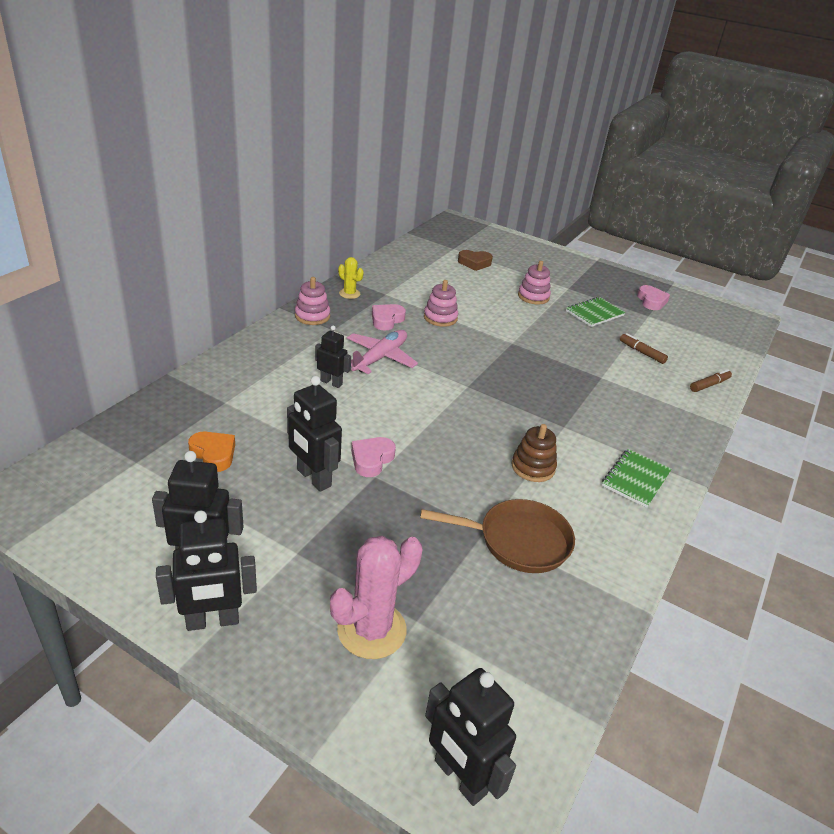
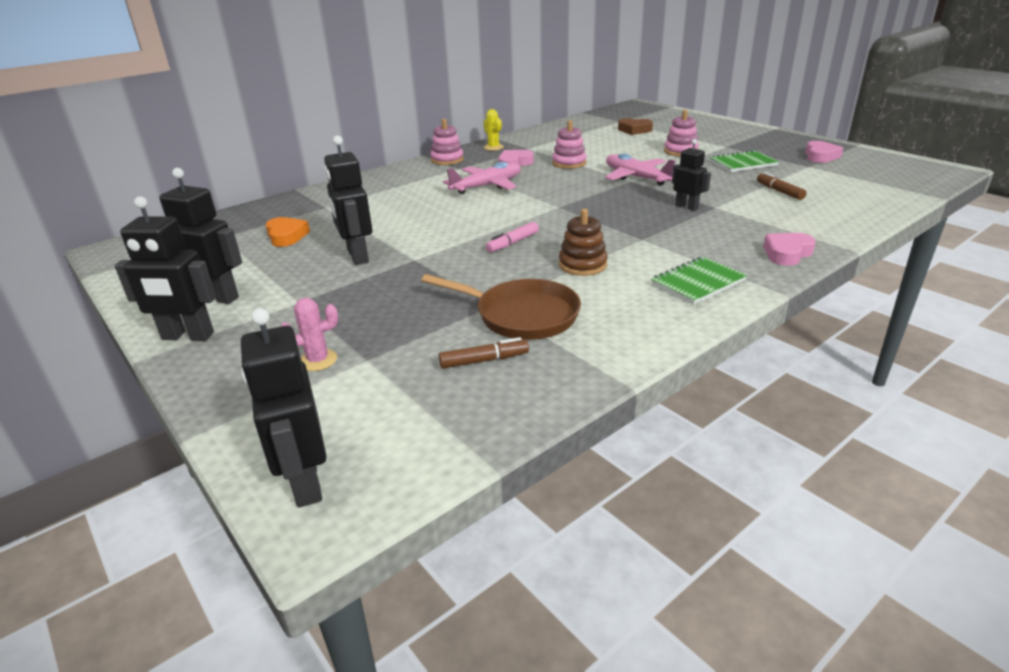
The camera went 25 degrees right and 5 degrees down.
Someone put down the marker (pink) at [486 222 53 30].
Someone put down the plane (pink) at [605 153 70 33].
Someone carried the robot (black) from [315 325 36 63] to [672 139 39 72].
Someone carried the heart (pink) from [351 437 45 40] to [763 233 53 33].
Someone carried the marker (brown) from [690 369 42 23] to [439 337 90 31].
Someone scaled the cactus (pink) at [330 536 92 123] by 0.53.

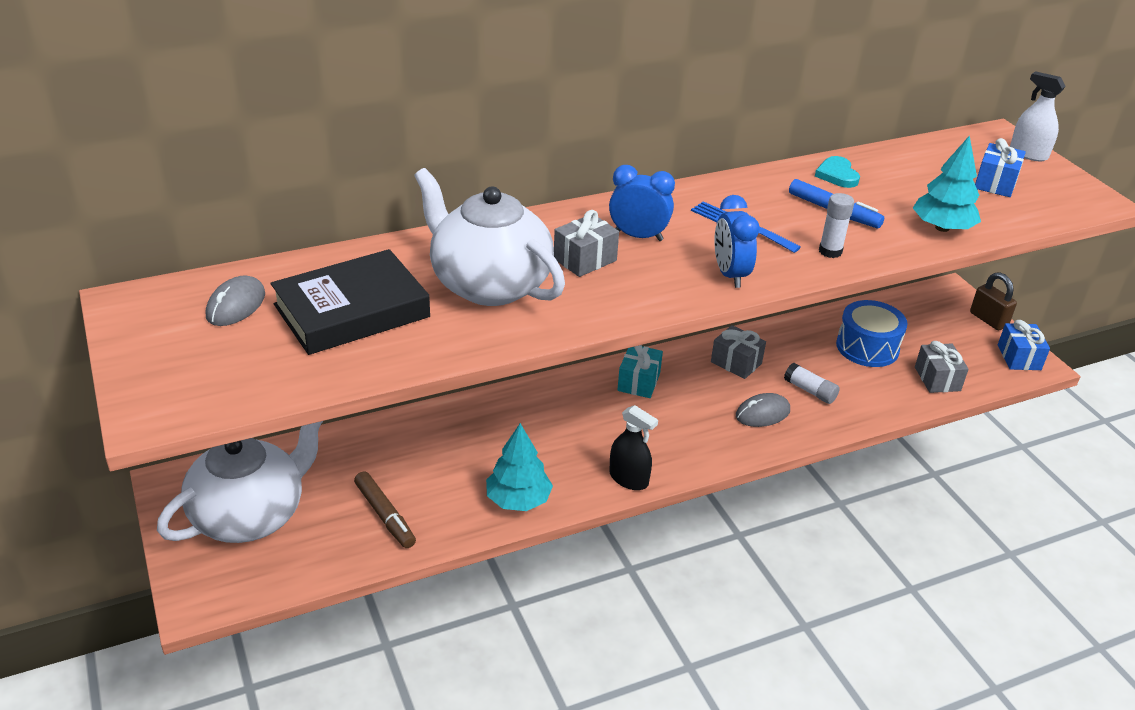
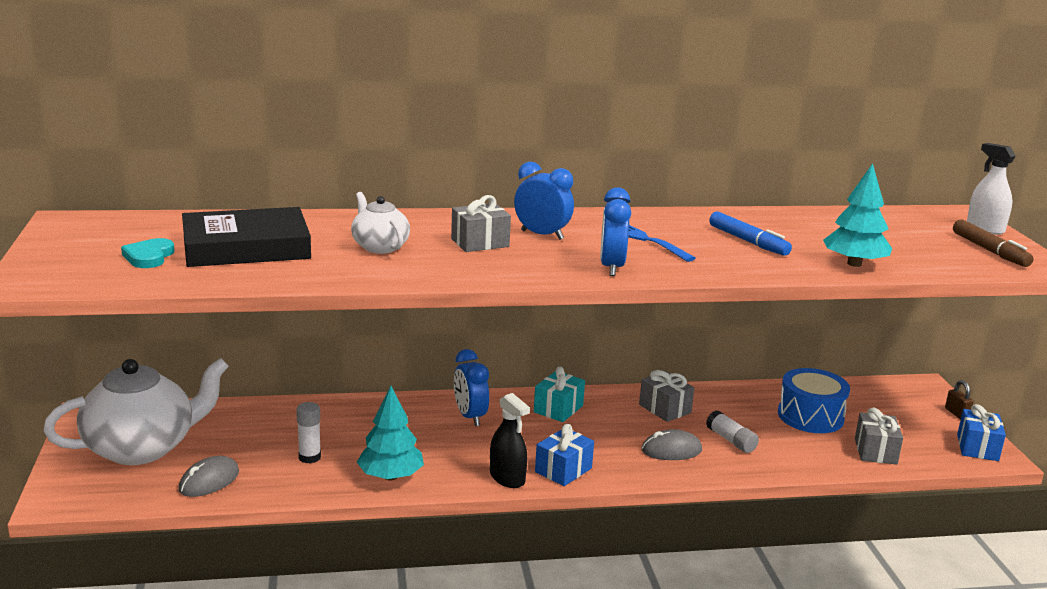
The camera went 15 degrees right and 15 degrees down.
Someone put down the clock (blue) at [454 349 35 77].
Someone carried the mouse (grey) from [206 275 59 51] to [179 456 60 41].
Someone carried the marker (brown) from [354 471 62 77] to [953 219 81 48].
Someone carried the heart (turquoise) from [815 156 45 32] to [121 238 54 30].
Someone carried the glue stick (white) from [819 193 35 65] to [296 402 25 62].
Someone carried the gift (blue) from [975 138 51 59] to [535 424 59 62].
Someone scaled the teapot (white) at [414 168 151 138] by 0.51.
Someone scaled the padlock (brown) at [970 272 47 58] by 0.63.

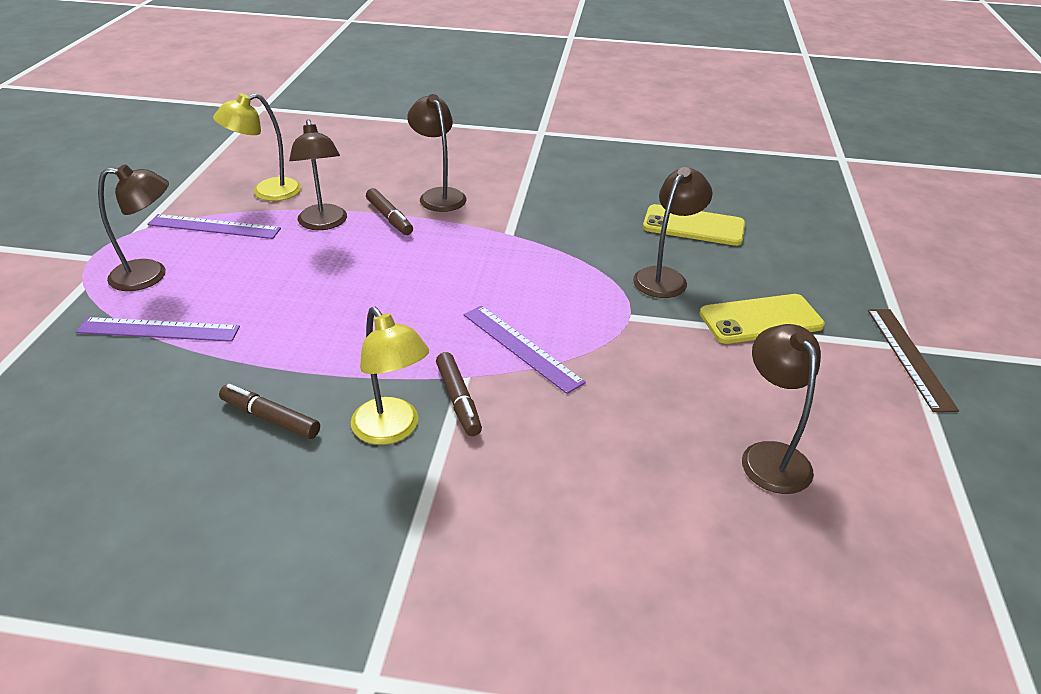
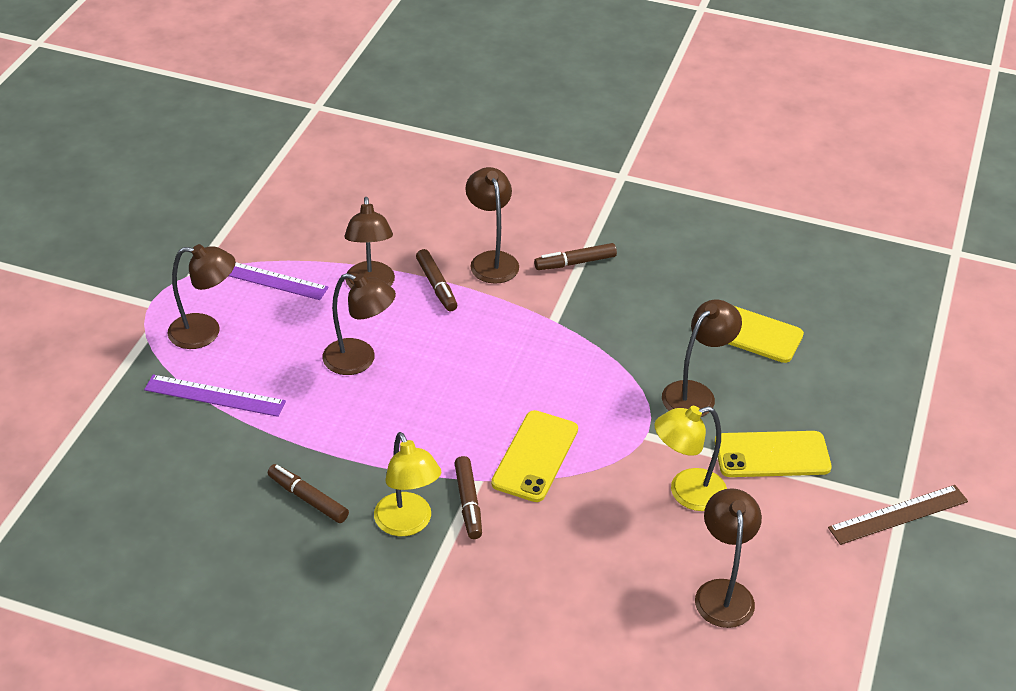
The camera went 10 degrees right and 5 degrees up.
Someone put down the lamp (brown) at [322 273 74 102].
Someone put down the marker (brown) at [534 243 83 27].
Someone carried the lamp (yellow) from [213 93 88 108] to [654 406 73 105].
Someone swapped the ruler (purple) at [463 306 123 88] for the phone (yellow) at [491 410 87 92].
Someone rotated the ruler (brown) at [868 309 91 103] by 60 degrees clockwise.

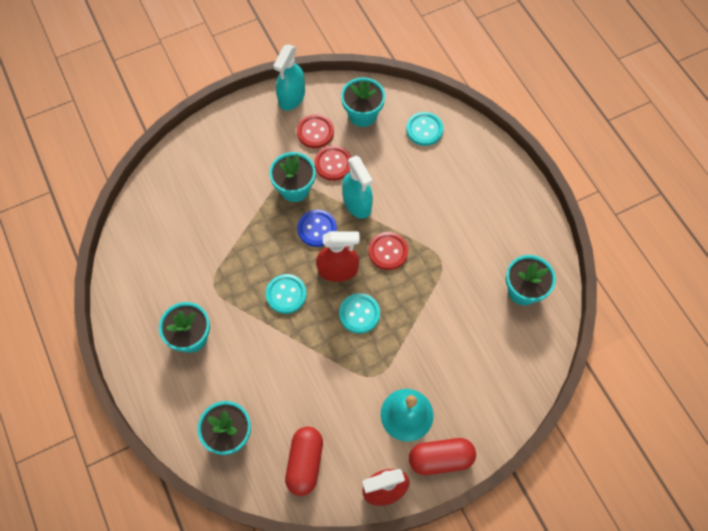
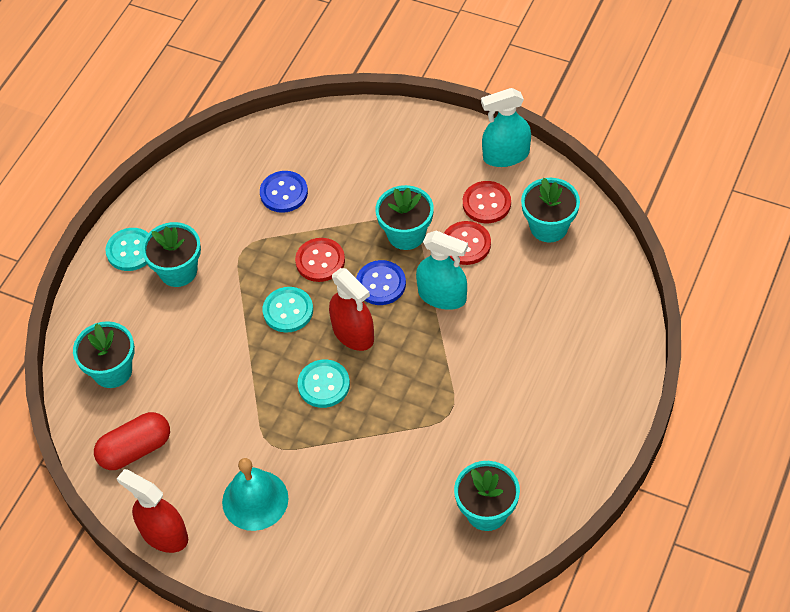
The camera went 55 degrees right and 10 degrees down.
Someone took away the capsule (red) at [409 438 67 37].
Someone put down the button (blue) at [260 171 48 42].
Someone carried the button (red) from [368 232 40 38] to [295 238 50 44].
Someone carried the button (turquoise) from [406 112 37 34] to [105 228 43 43].
Someone rotated the spray bottle (turquoise) at [342 155 31 64] by 90 degrees counterclockwise.

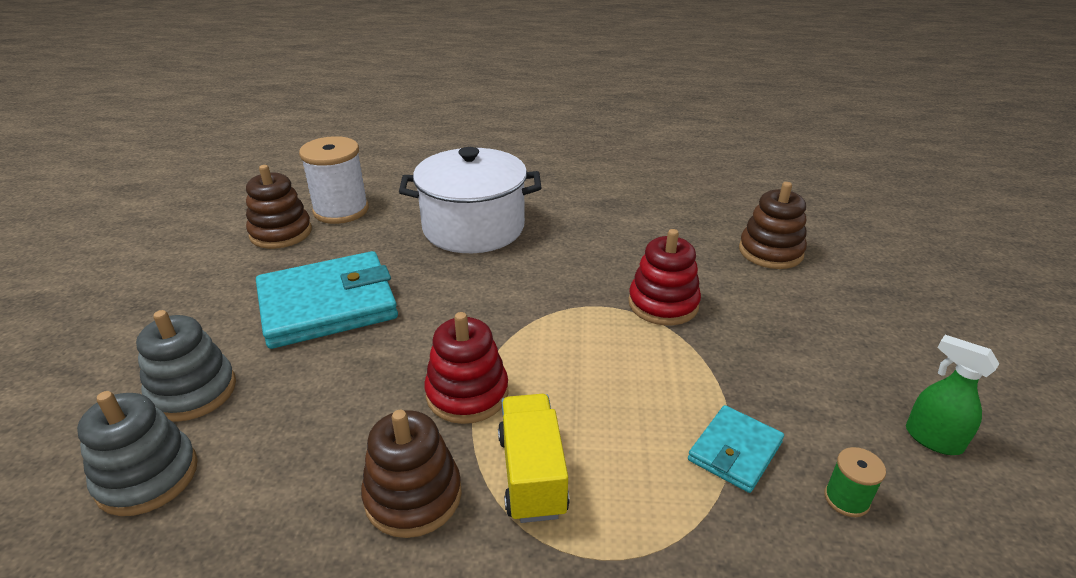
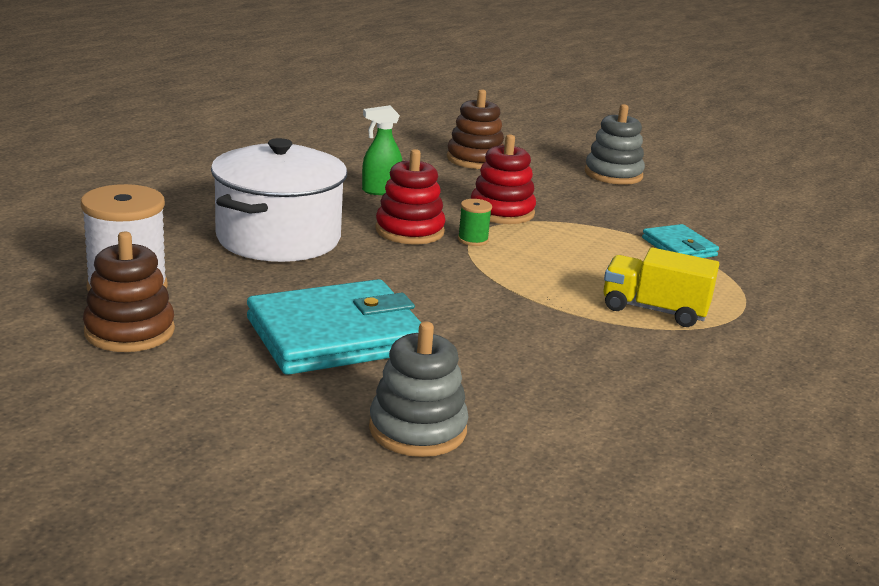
The camera went 65 degrees left and 10 degrees down.
Someone took away the stacking toy (brown) at [361 410 101 128].
Someone carried the stacking toy (grey) from [77 391 121 125] to [585 104 60 81].
Someone carried the stacking toy (red) from [424 312 85 112] to [375 149 71 95].
Someone carried the spool (green) from [824 447 62 70] to [458 199 34 47].
Someone carried the spray bottle (green) from [906 335 93 120] to [362 105 40 90].
Someone rotated the wallet (turquoise) at [256 251 142 98] by 60 degrees clockwise.

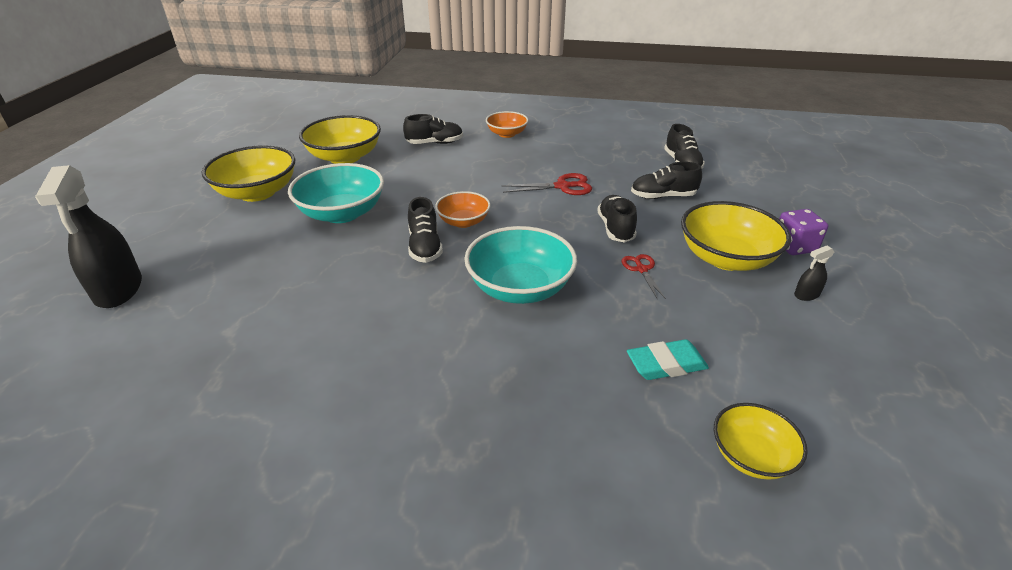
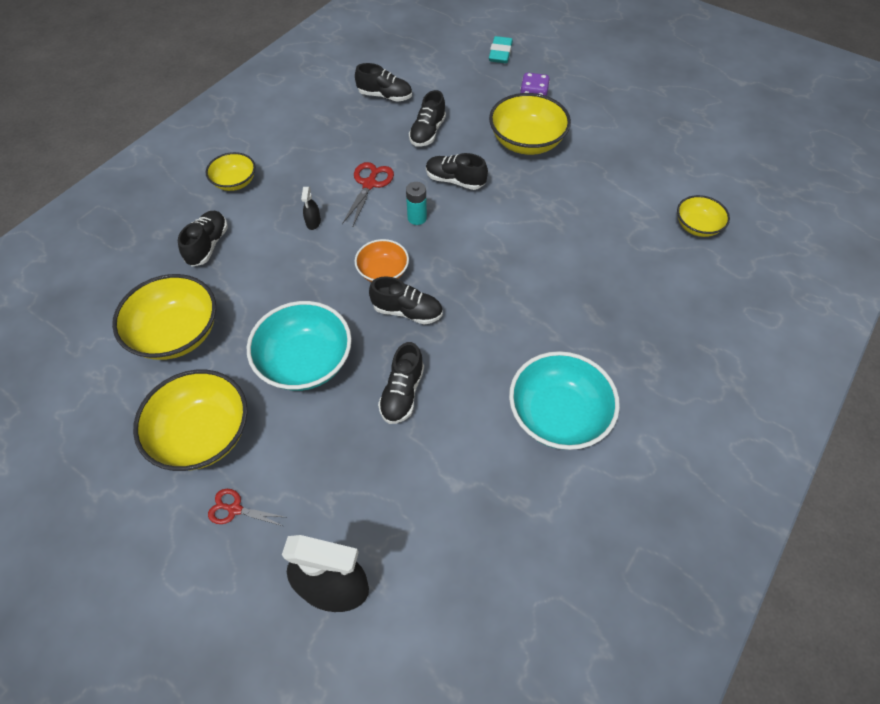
The camera went 65 degrees left and 20 degrees up.
Someone put down the shoe (black) at [378 342 46 82].
Someone put down the battery (turquoise) at [406 182 21 43].
Someone carried the bowl (turquoise) from [464 226 113 78] to [509 351 111 99].
Someone carried the scissors (red) from [622 254 44 45] to [208 489 76 37].
Someone carried the eraser (turquoise) from [627 339 82 41] to [489 36 24 27].
Someone carried the spray bottle (black) from [794 245 40 56] to [301 187 20 43].
Someone repainted the bowl (orange) at [486 111 42 27], which became the bowl (yellow) at [206 152 49 39].

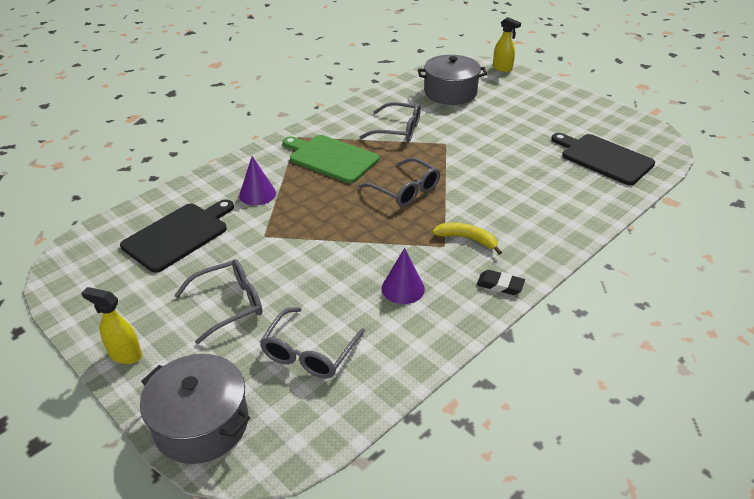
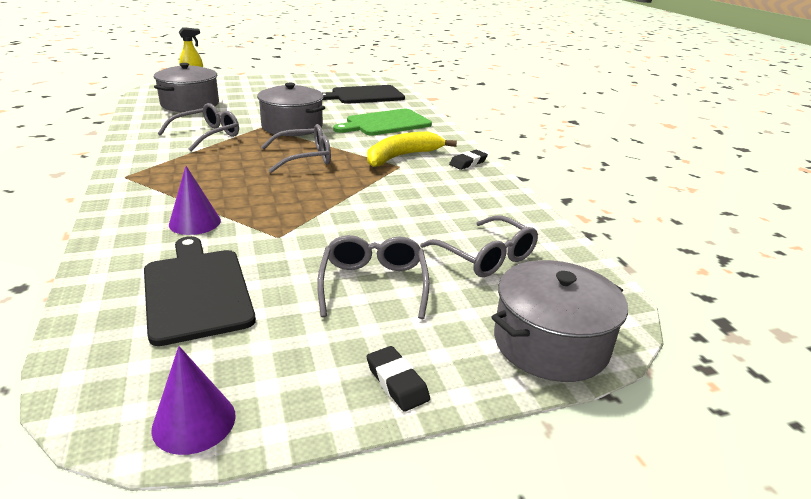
The camera went 65 degrees left and 10 degrees down.
Someone put down the pot (grey) at [257 83 68 53].
Someone carried the cutting board (green) from [282 135 97 48] to [333 109 99 27].
Someone carried the cone (purple) from [382 248 43 56] to [151 346 84 109].
Someone swapped the spray bottle (yellow) at [81 287 61 77] for the eraser (black) at [367 346 63 66].
Someone scaled the banana (yellow) at [432 223 70 32] by 1.55.

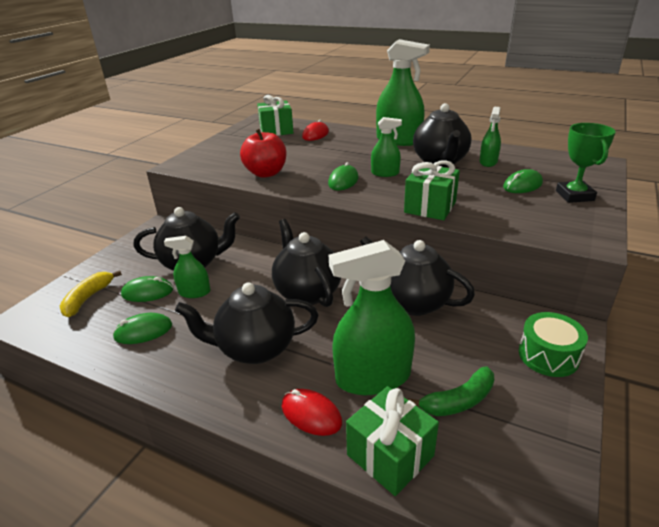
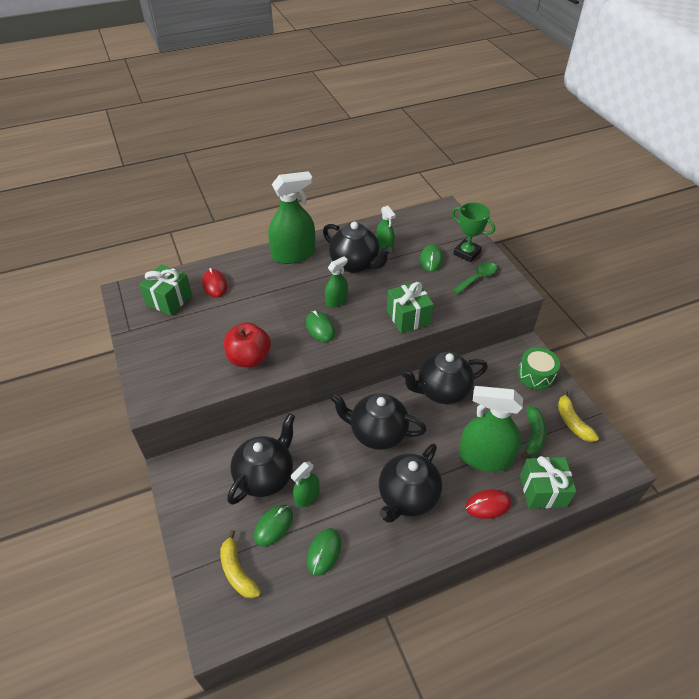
The camera went 50 degrees left and 15 degrees up.
Someone put down the spoon (green) at [452 262 45 33].
Someone put down the banana (yellow) at [558 390 41 52].
Someone rotated the spray bottle (green) at [329 240 86 155] by 75 degrees clockwise.

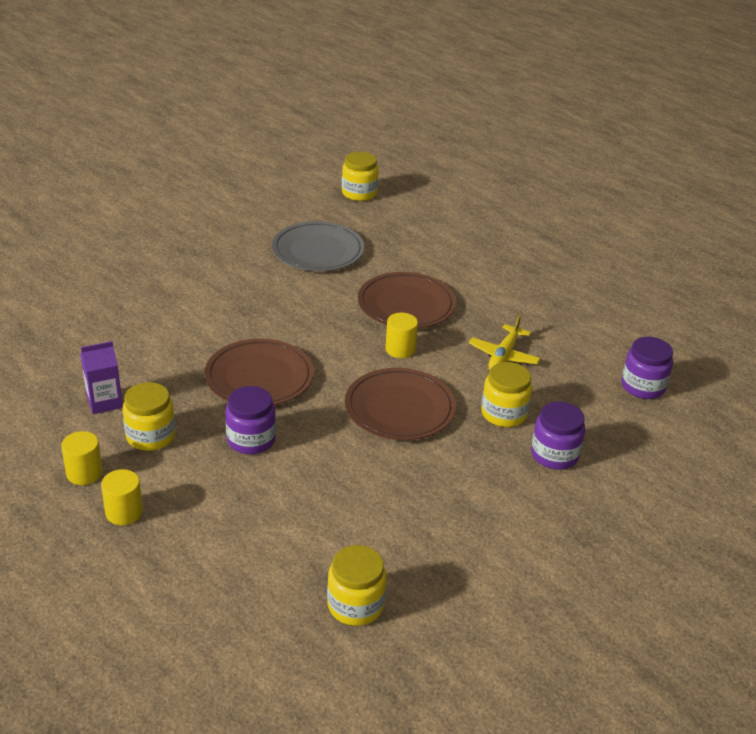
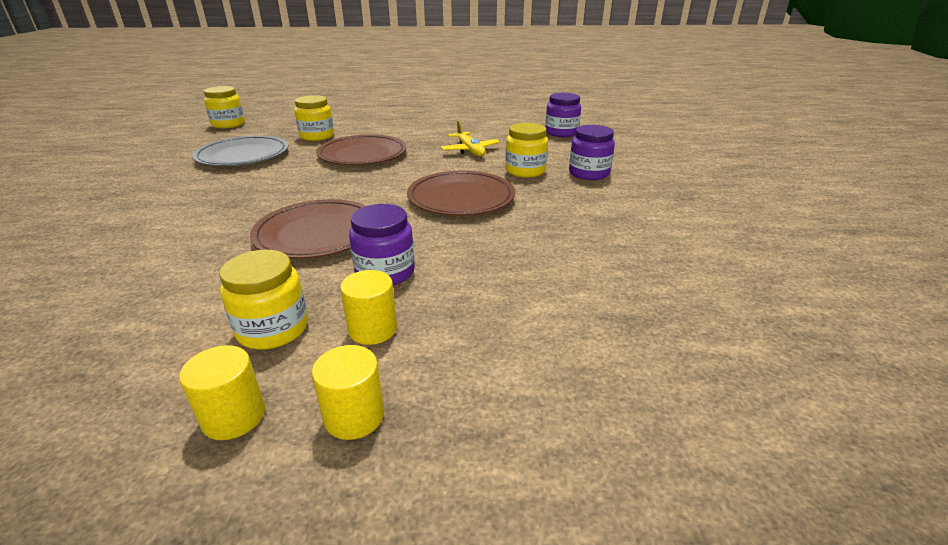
The camera went 45 degrees left and 5 degrees down.
Someone took away the carton (purple) at [80 341 43 73].
Someone carried the jar (yellow) from [327 545 60 81] to [294 95 40 46].
Someone carried the cylinder (yellow) from [385 313 33 45] to [340 270 57 75].

